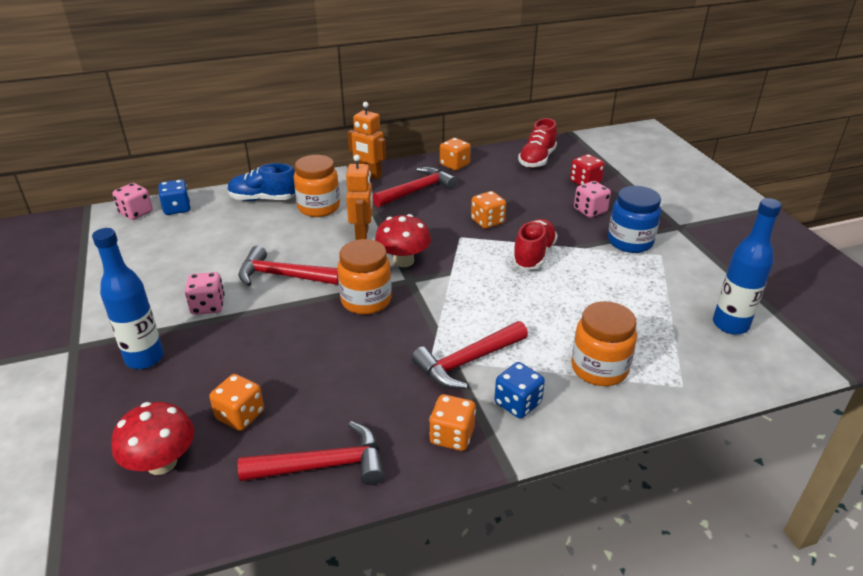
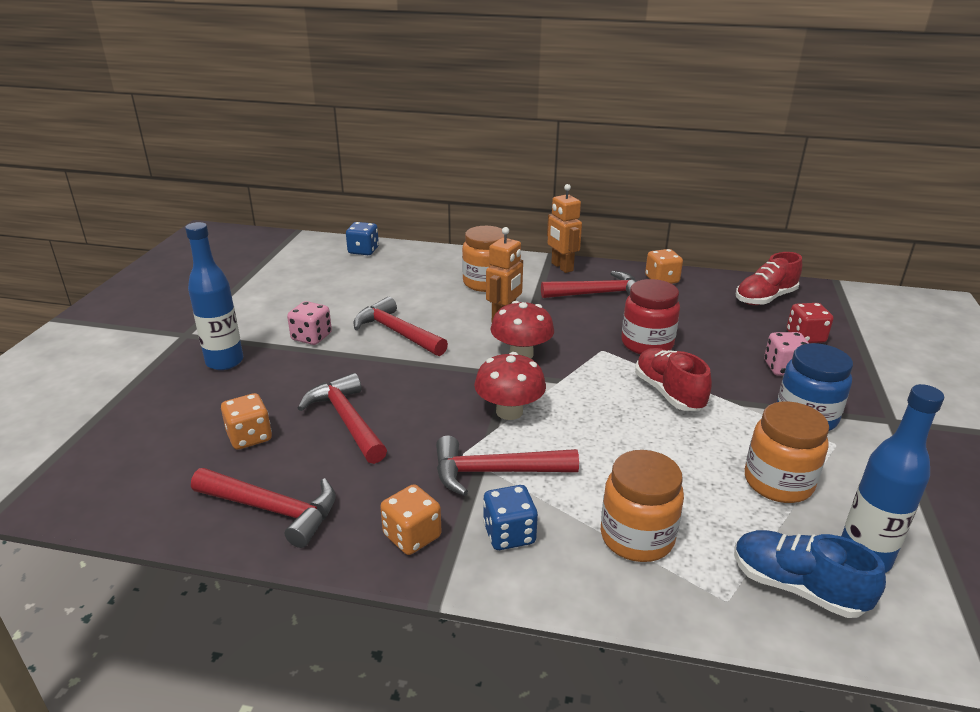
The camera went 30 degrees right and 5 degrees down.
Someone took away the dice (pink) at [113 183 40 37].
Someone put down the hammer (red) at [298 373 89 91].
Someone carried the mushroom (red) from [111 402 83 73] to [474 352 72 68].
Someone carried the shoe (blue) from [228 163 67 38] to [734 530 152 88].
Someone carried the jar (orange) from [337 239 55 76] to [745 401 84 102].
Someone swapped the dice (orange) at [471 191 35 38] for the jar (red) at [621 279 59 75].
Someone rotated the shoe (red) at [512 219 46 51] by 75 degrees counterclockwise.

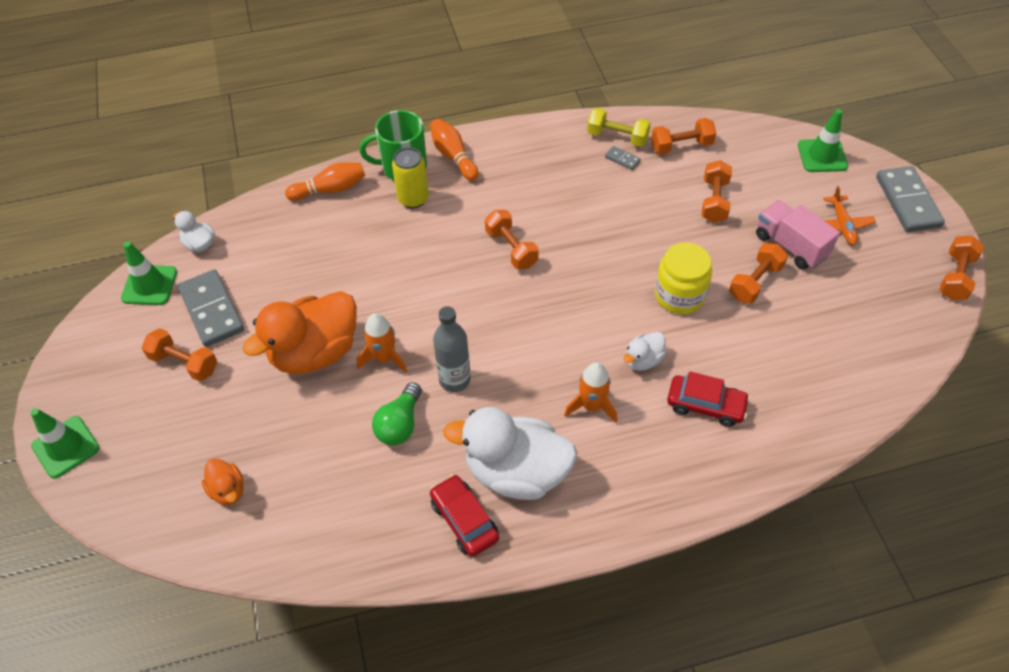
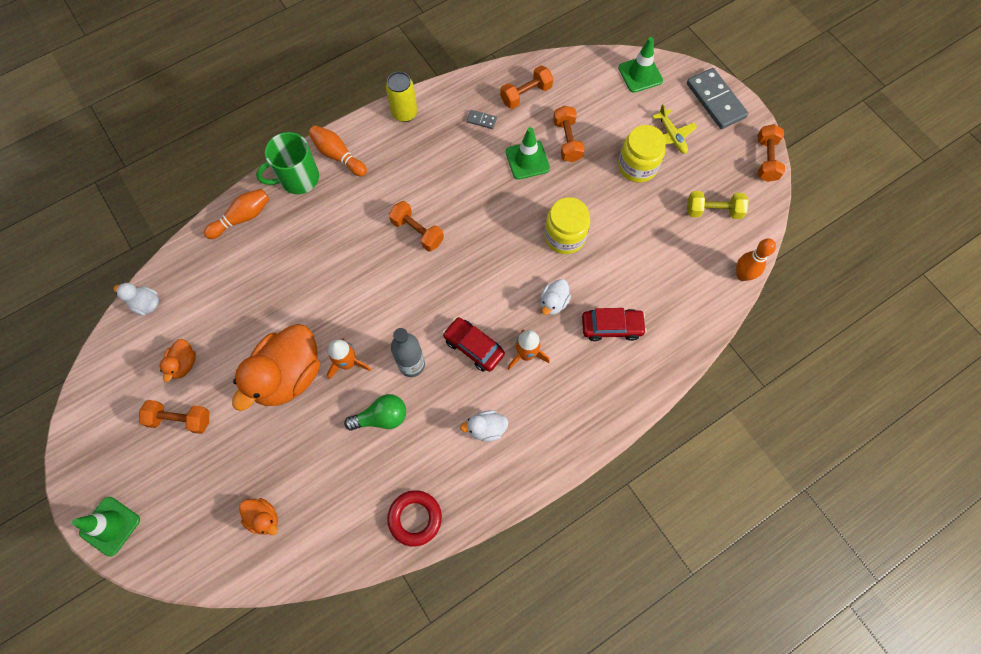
The camera went 20 degrees left and 15 degrees up.
Someone took away the dumbbell (orange) at [729 243 59 60].
Someone put down the ring (red) at [387 490 55 56].
Someone put down the bowling pin (orange) at [736 238 40 43].
Someone carried the traffic cone (green) from [121 242 56 63] to [506 127 44 53].
Someone carried the can (yellow) from [392 147 37 61] to [386 72 31 50].
Someone carried the car (red) from [430 474 69 83] to [443 317 62 55].
Someone carried the dumbbell (yellow) from [587 108 64 39] to [687 191 62 28].
Someone swapped the domino (grey) at [178 269 66 78] for the duck (orange) at [160 339 36 43].
Someone swapped the truck (pink) at [756 200 84 69] for the jar (yellow) at [618 125 48 58].
Someone repainted the plane (orange) at [823 186 53 59], which became the plane (yellow) at [652 104 45 50].
Someone rotated the light bulb (green) at [372 382 50 63] by 105 degrees counterclockwise.
Someone scaled the duck (white) at [443 407 134 93] by 0.46.

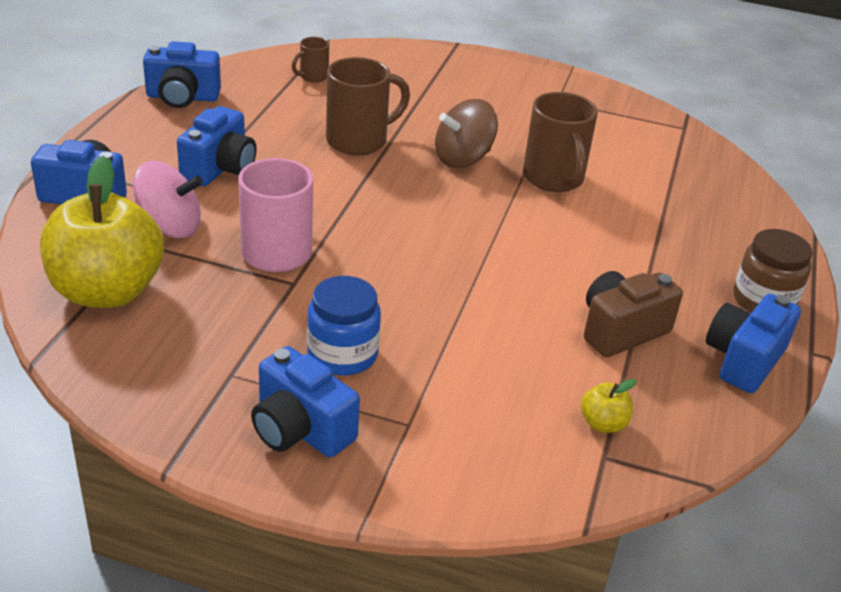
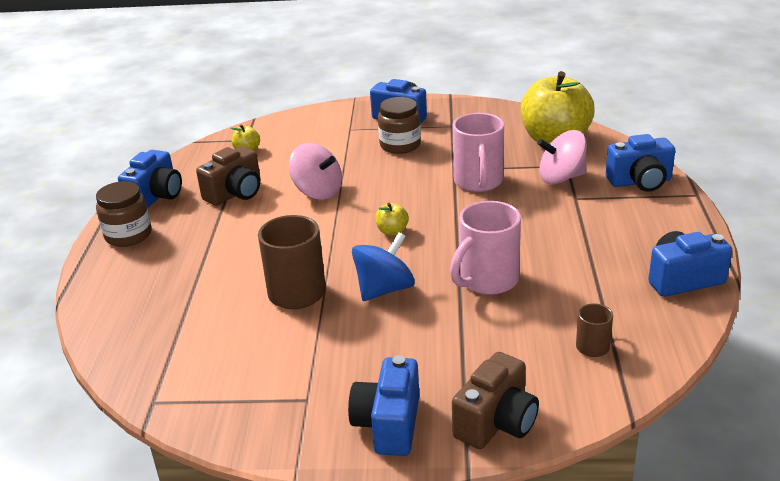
The camera went 170 degrees right and 5 degrees down.
Someone put down the spinning top (pink) at [289 143 53 57].
Someone put down the apple (yellow) at [375 203 34 33].
Someone put down the camera (brown) at [452 352 87 97].
Someone carried the camera (blue) from [177 106 80 80] to [348 355 71 101].
Someone repainted the jar (blue) at [307 276 74 100], which became the jar (brown) at [378 97 43 57].
Someone repainted the mug (brown) at [326 57 84 98], which became the mug (pink) at [450 201 71 94].
Someone repainted the spinning top (brown) at [435 99 63 69], which became the spinning top (blue) at [352 232 63 69].

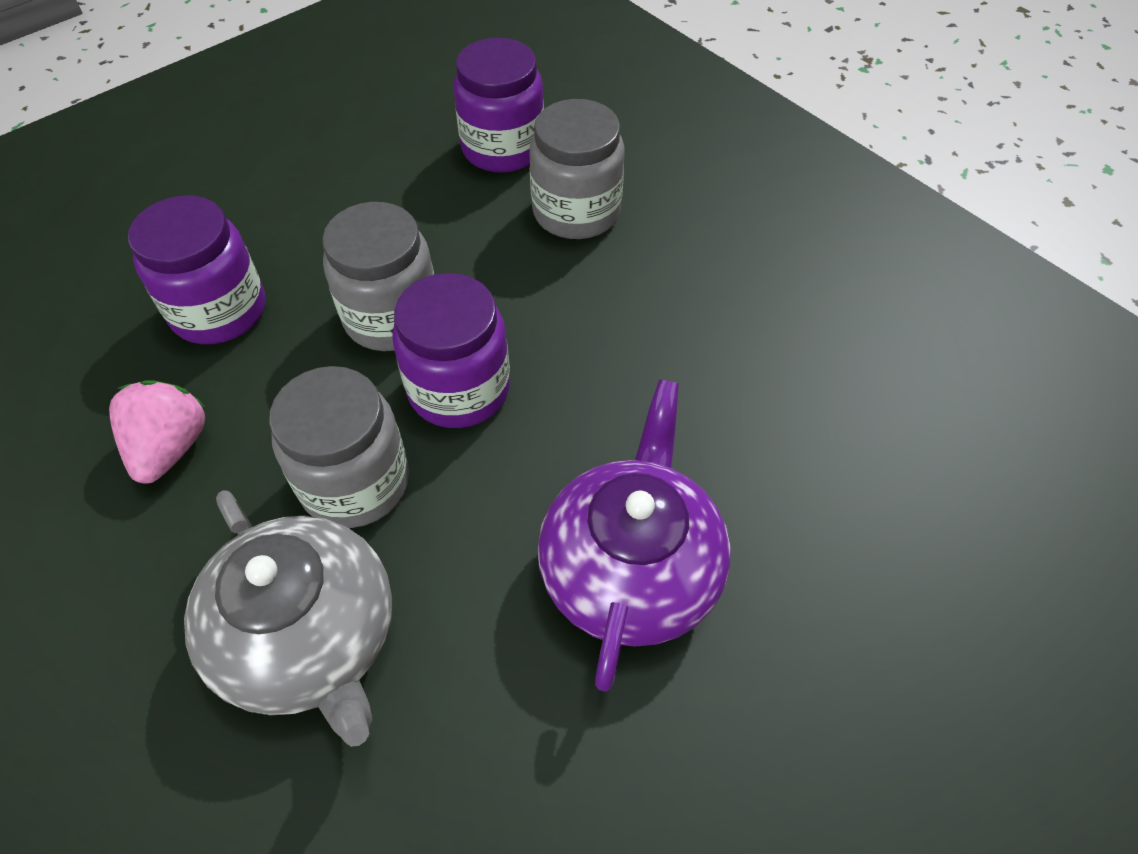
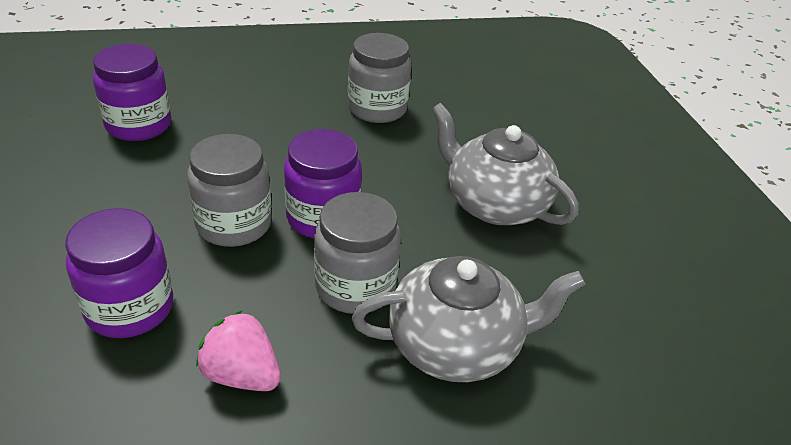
The camera went 65 degrees left and 15 degrees down.
Someone carried the jar (grey) from [529 99 96 140] to [348 33 63 90].
Someone repainted the teapot (purple) at [538 380 193 312], which became the teapot (grey) at [431 103 148 122].

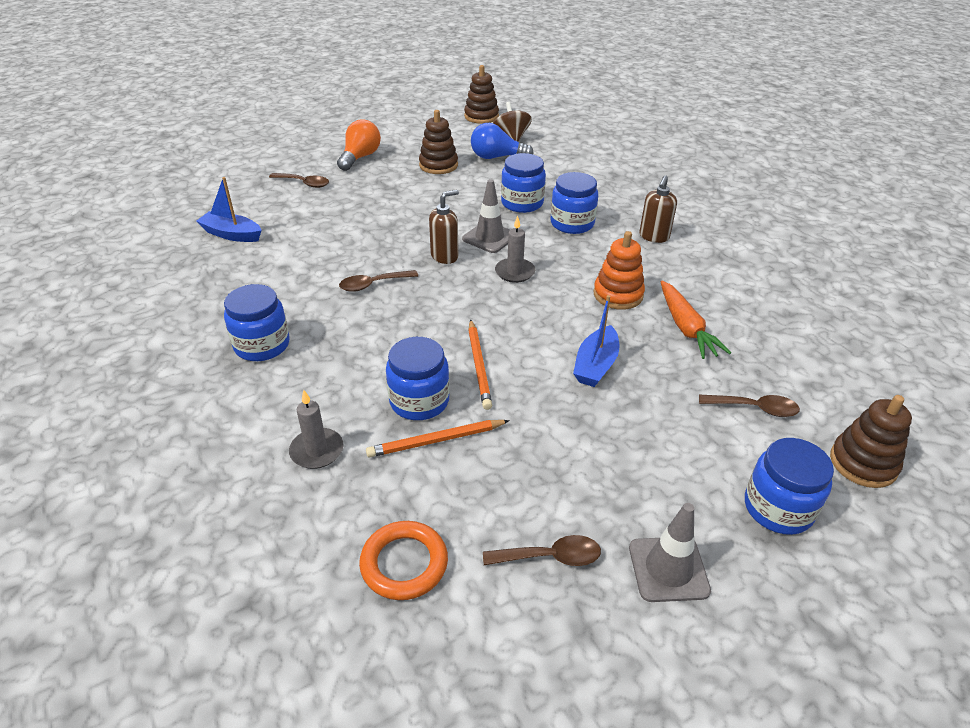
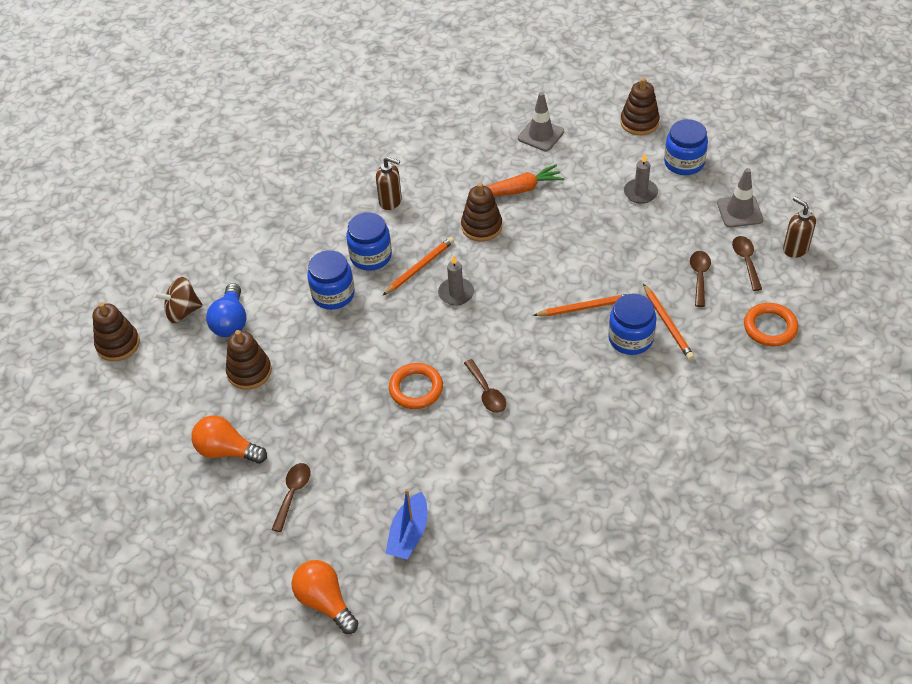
The camera went 90 degrees left and 10 degrees up.
Someone took away the jar (blue) at [224 284 66 77].
Someone took away the boat (blue) at [573 295 46 92].
Someone put down the light bulb (orange) at [291 560 67 74].
Someone put down the pencil (orange) at [382 237 72 59].
Someone put down the ring (orange) at [389 363 54 46].
Someone carried the candle (grey) from [289 390 55 79] to [624 153 34 51].
Someone carried the soap dispenser (brown) from [429 190 30 74] to [783 197 33 61].
Someone carried the traffic cone (grey) from [462 179 48 74] to [518 92 46 59].
Someone carried the spoon (brown) from [699 395 101 22] to [690 251 21 56].
Someone repainted the stacking toy (orange) at [593 231 52 79], which became the stacking toy (brown) at [461 183 41 59].

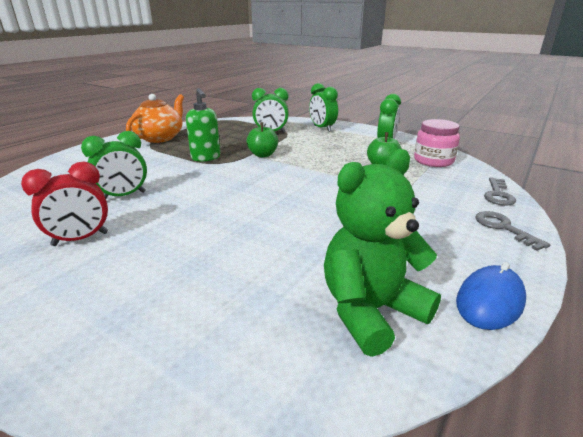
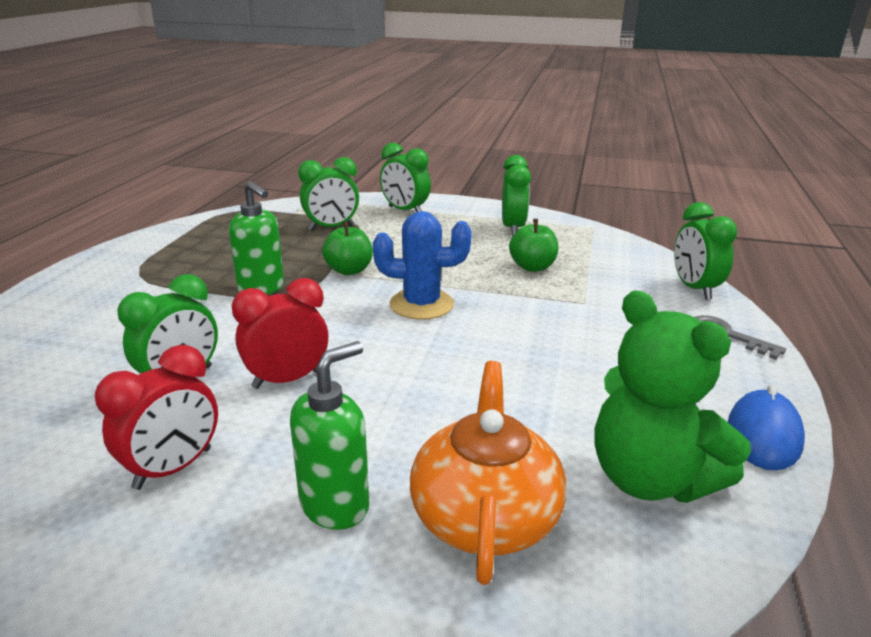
The camera went 20 degrees left and 0 degrees up.
Someone took away the jar (pink) at [414 119 46 48].
Someone put down the clock (red) at [232 278 96 111].
Someone put down the soap dispenser (green) at [290 341 79 189].
Someone put down the cactus (blue) at [373 211 99 109].
Someone carried the teapot (orange) from [126 94 58 49] to [410 361 157 224].
Someone swapped the key (grey) at [484 177 32 29] for the clock (green) at [674 202 63 98].
Someone rotated the teddy bear (green) at [324 149 117 208] by 75 degrees counterclockwise.

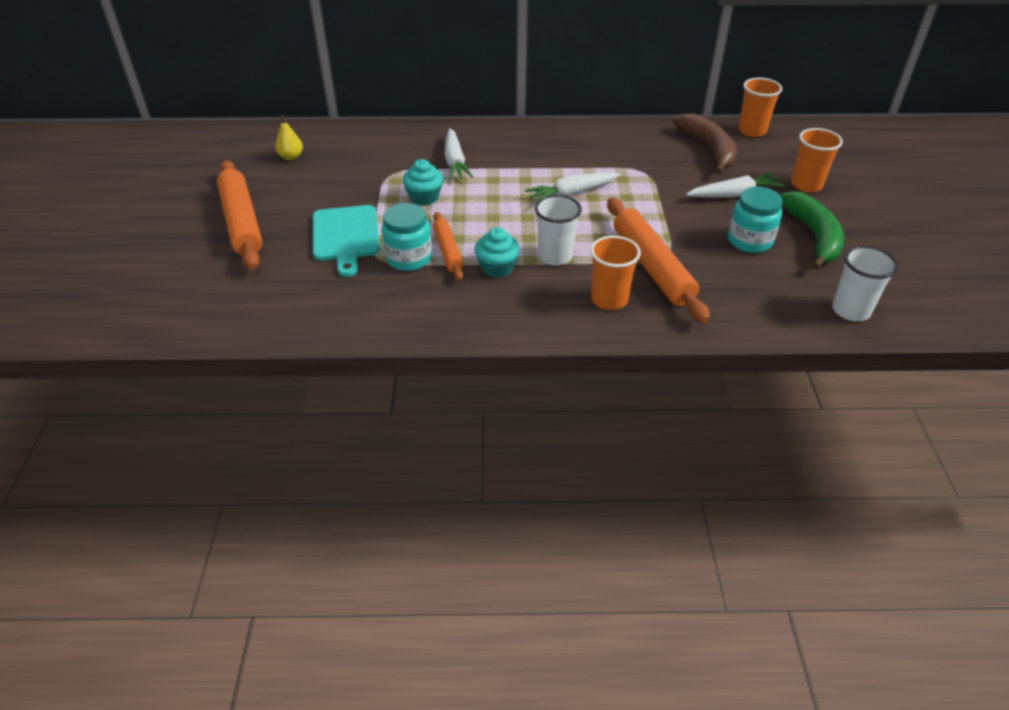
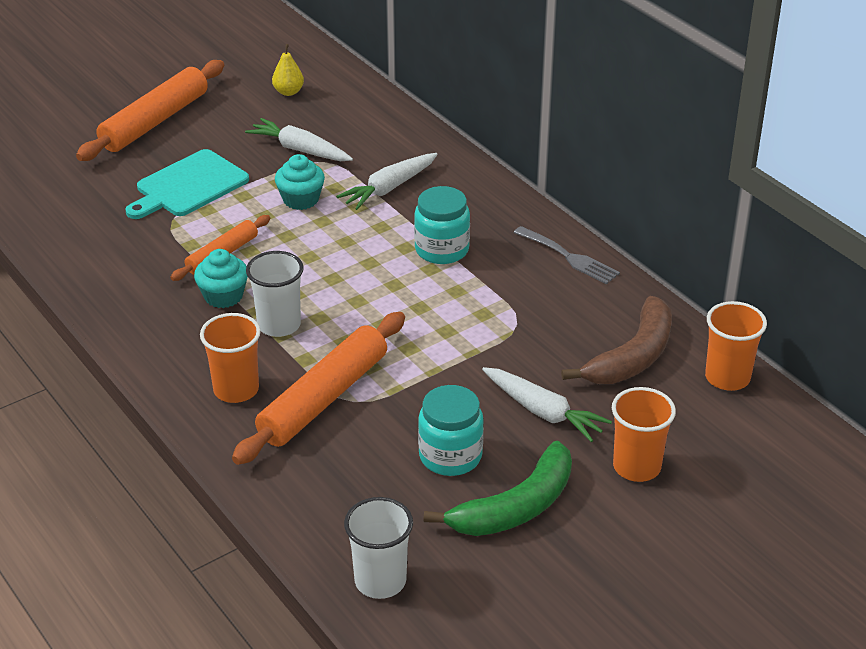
The camera went 55 degrees right and 5 degrees down.
Someone put down the fork (grey) at [514 226 106 59].
Someone carried the jar (turquoise) from [382 203 50 68] to [414 186 56 78].
Someone carried the carrot (white) from [525 172 95 32] to [245 118 108 43].

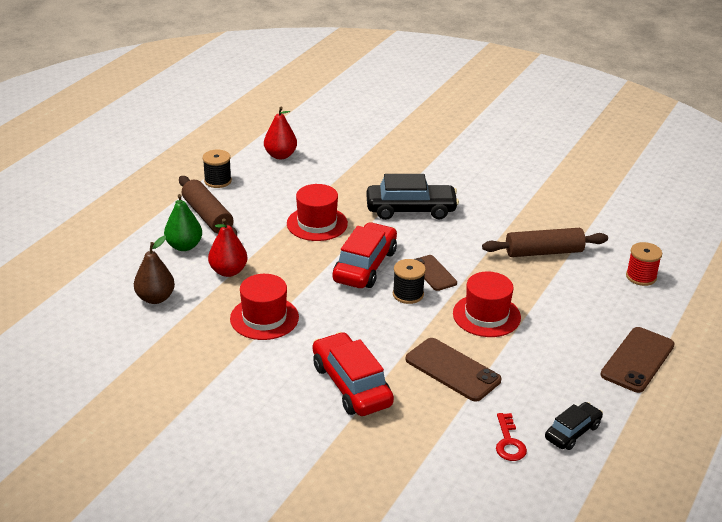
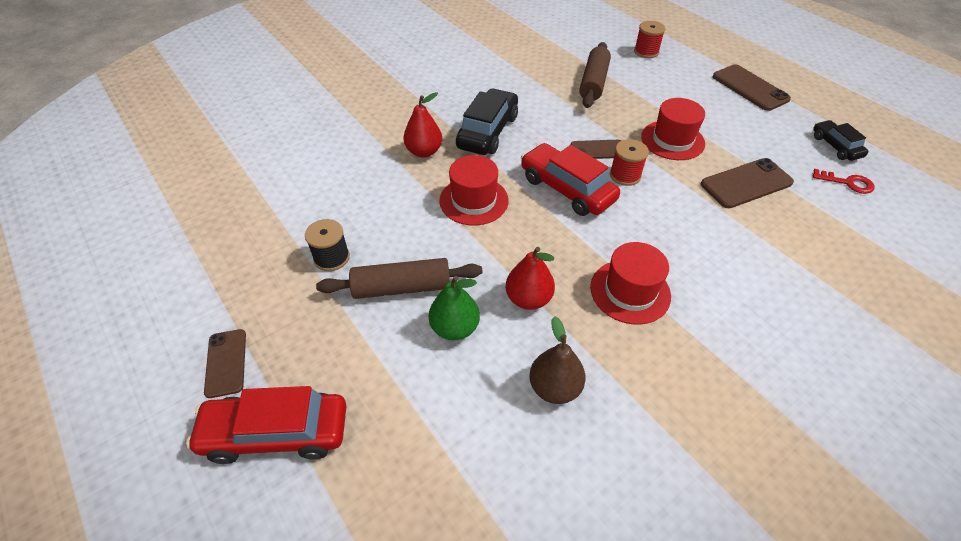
The camera went 65 degrees left and 15 degrees up.
Someone put down the phone (brown) at [204 329 42 69].
Someone carried the pear (red) from [264 107 33 52] to [403 92 39 66].
Someone carried the car (red) from [313 332 81 84] to [186 386 160 78].
Someone repainted the spool (black) at [393 259 33 45], which became the spool (red) at [610 139 39 47].

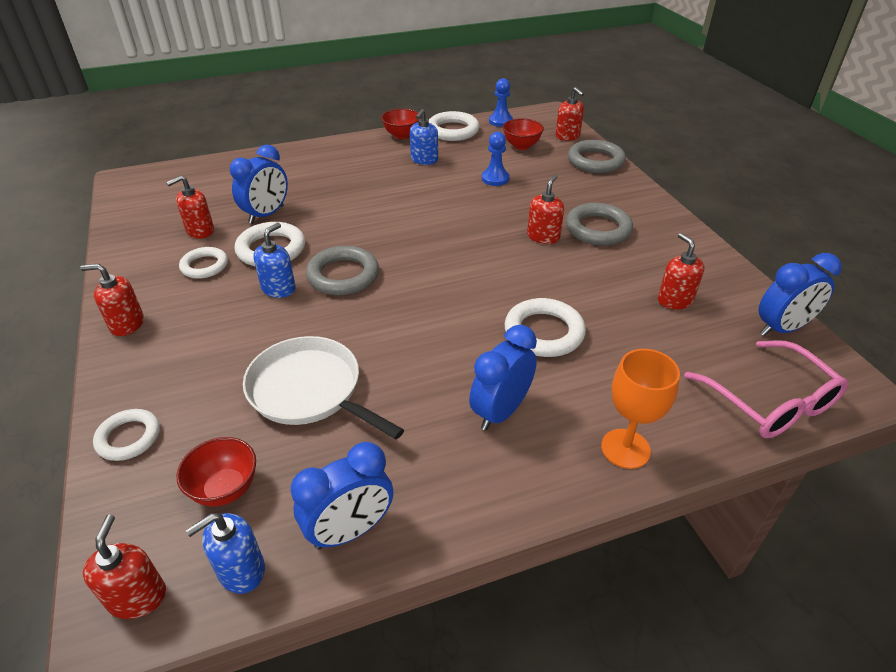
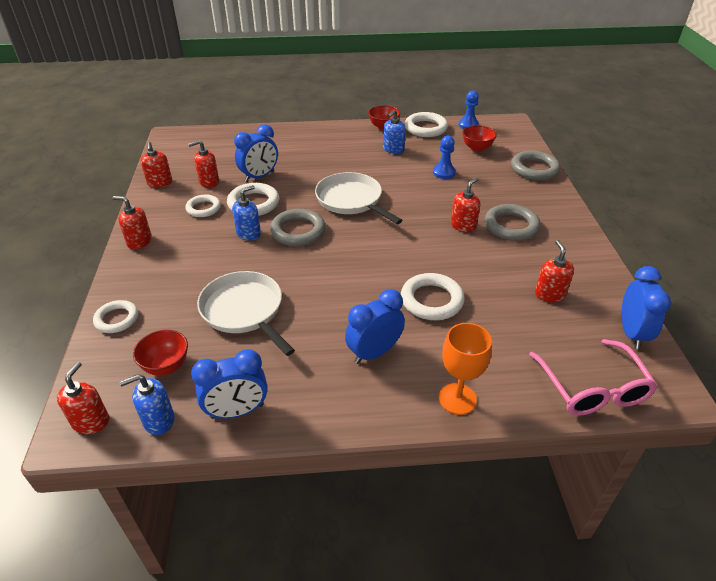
The camera went 15 degrees right and 0 degrees up.
Someone put down the pan (white) at [315 172 88 52].
Someone carried the soap dispenser (red) from [555 87 29 54] to [141 141 31 47].
Someone rotated the clock (blue) at [758 253 84 83] by 75 degrees counterclockwise.

